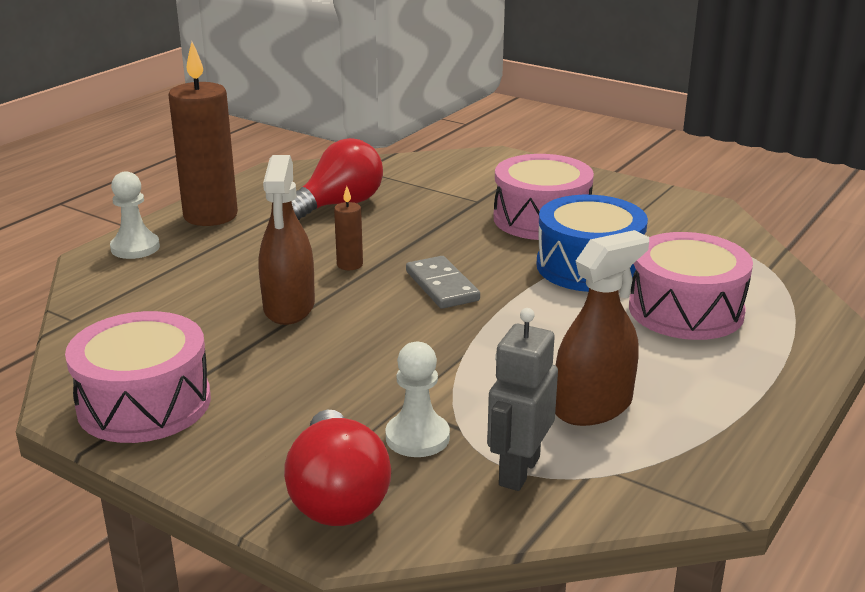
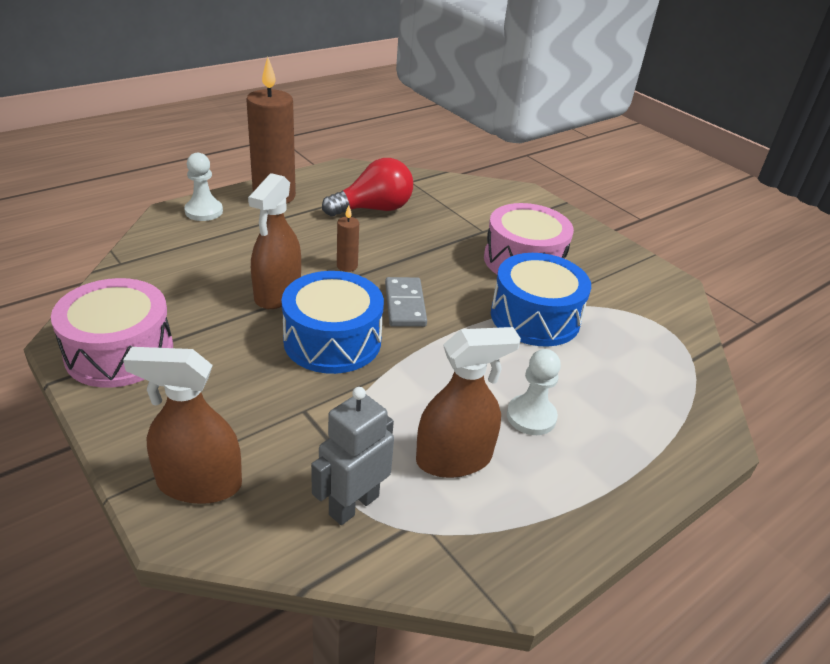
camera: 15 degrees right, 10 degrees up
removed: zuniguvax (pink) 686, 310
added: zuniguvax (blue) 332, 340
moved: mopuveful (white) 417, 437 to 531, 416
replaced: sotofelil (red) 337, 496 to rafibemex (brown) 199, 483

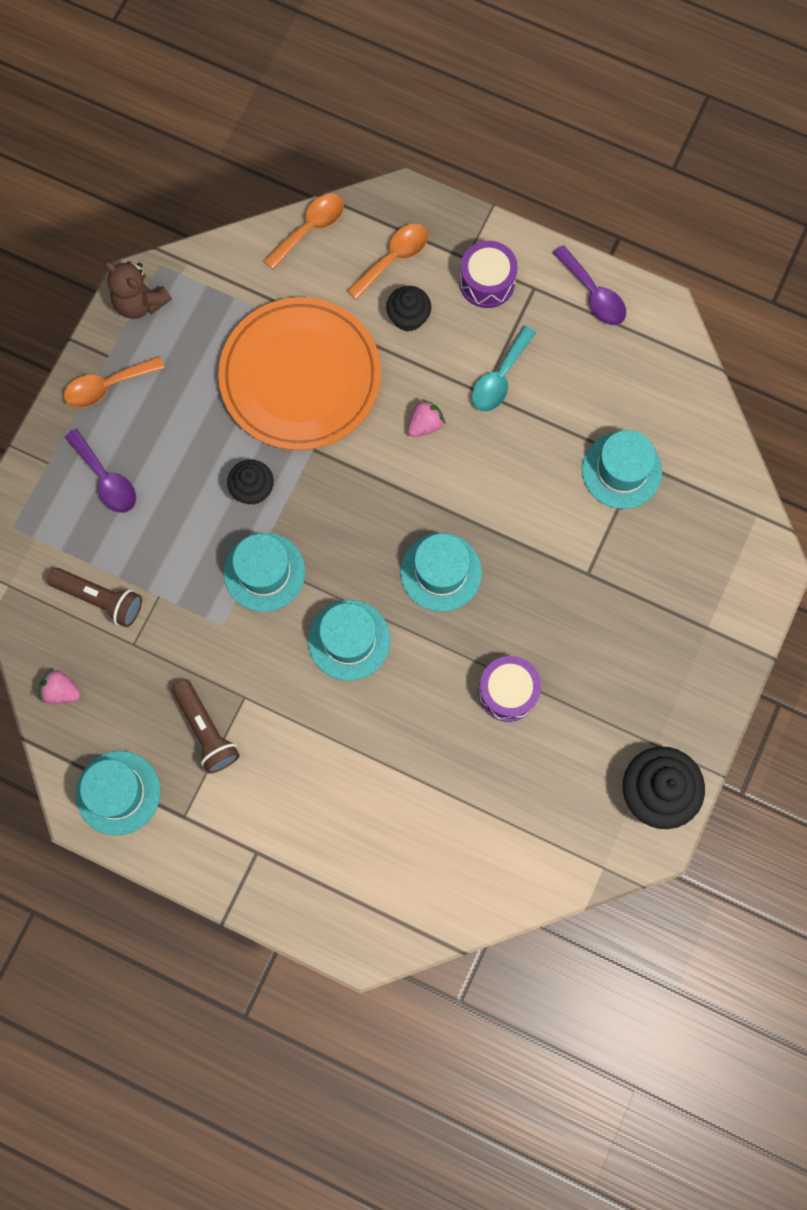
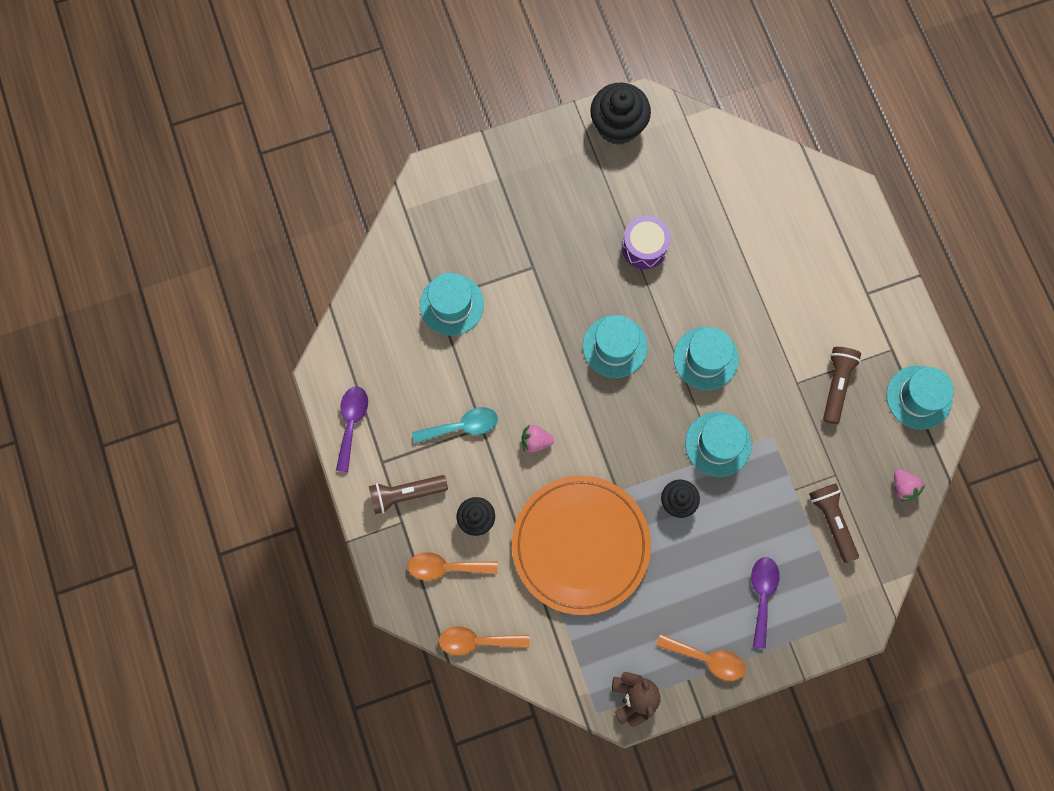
camera: 135 degrees left, 0 degrees up
replaced: zuniguvax (purple) 487, 282 to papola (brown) 406, 494

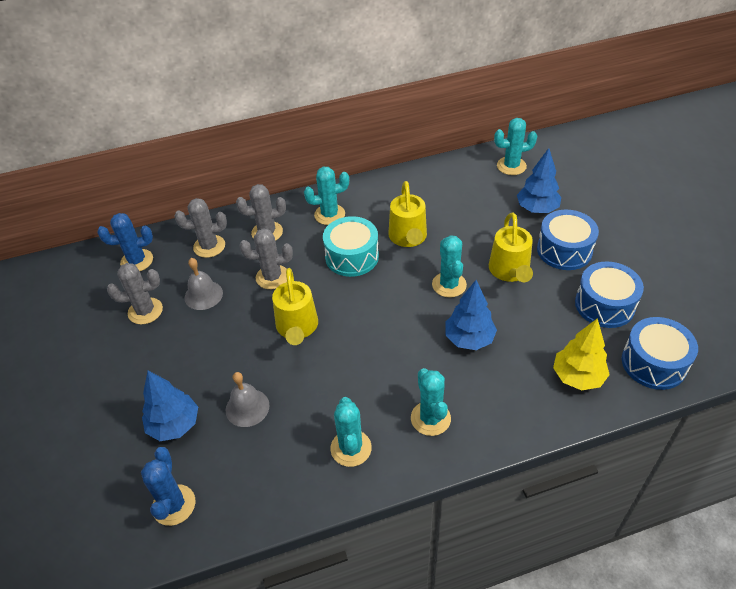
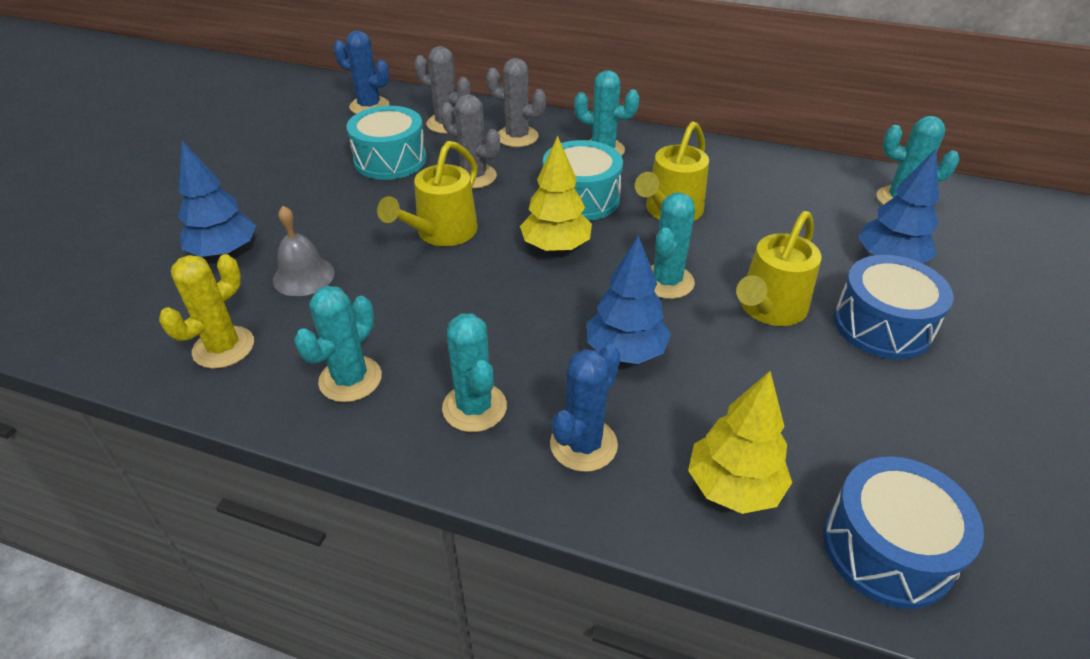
camera: 35 degrees right, 5 degrees down
removed: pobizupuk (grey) 145, 311; zuniguvax (blue) 604, 305
added: pobizupuk (yellow) 223, 347; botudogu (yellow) 556, 247
moved: pobizupuk (blue) 174, 505 to 583, 444
replaced: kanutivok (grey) 203, 295 to zuniguvax (turquoise) 390, 160
turned: pobizupuk (turquoise) 430, 418 = 474, 407 45 degrees counterclockwise

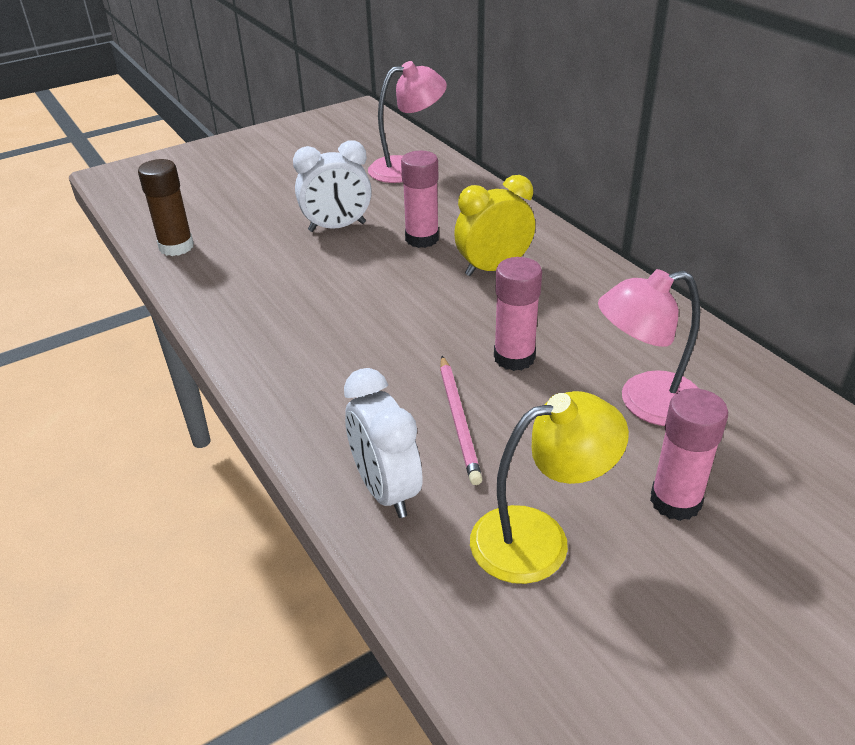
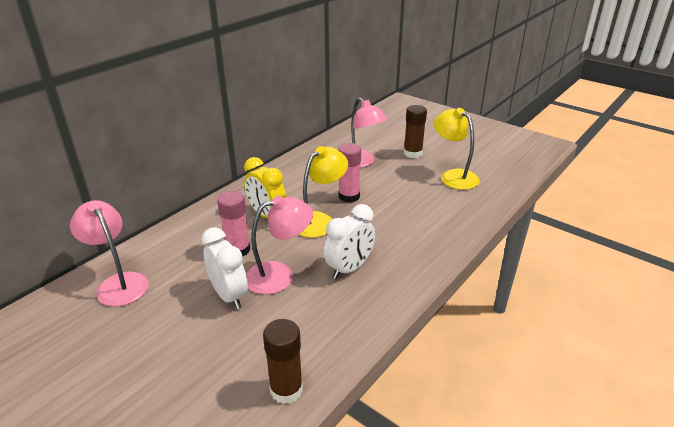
camera: 110 degrees left, 5 degrees down
removed: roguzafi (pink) 459, 421
added: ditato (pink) 279, 275; ditato (yellow) 319, 220
moved: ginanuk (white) 386, 490 to 349, 268
recoloured: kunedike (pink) 675, 501 to kunedike (brown) 412, 153

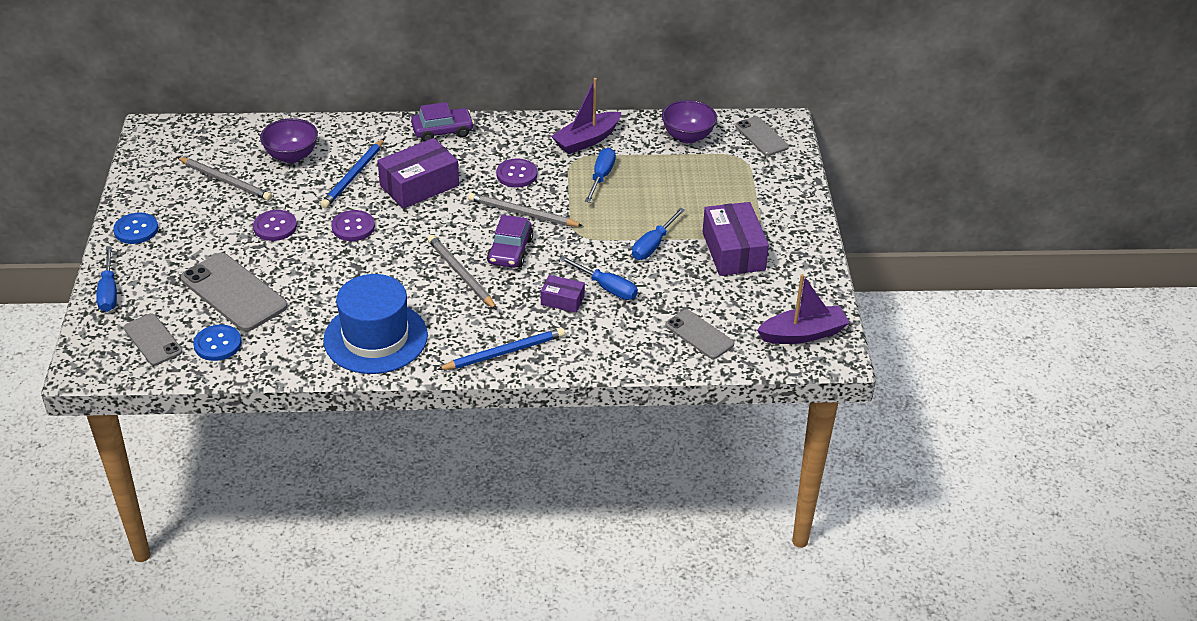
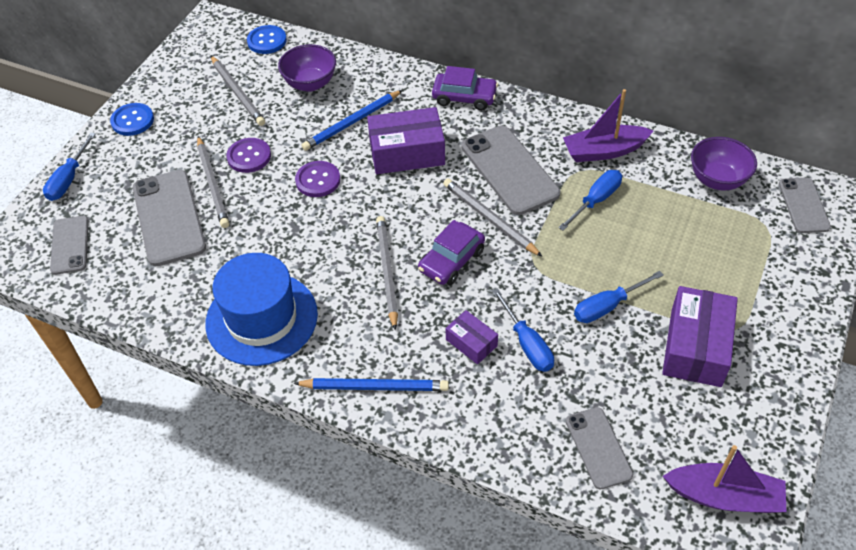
camera: 30 degrees right, 10 degrees up
added: roguzafi (grey) 213, 184
moved: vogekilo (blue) 217, 344 to 267, 41
replaced: vogekilo (purple) 516, 174 to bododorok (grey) 509, 170

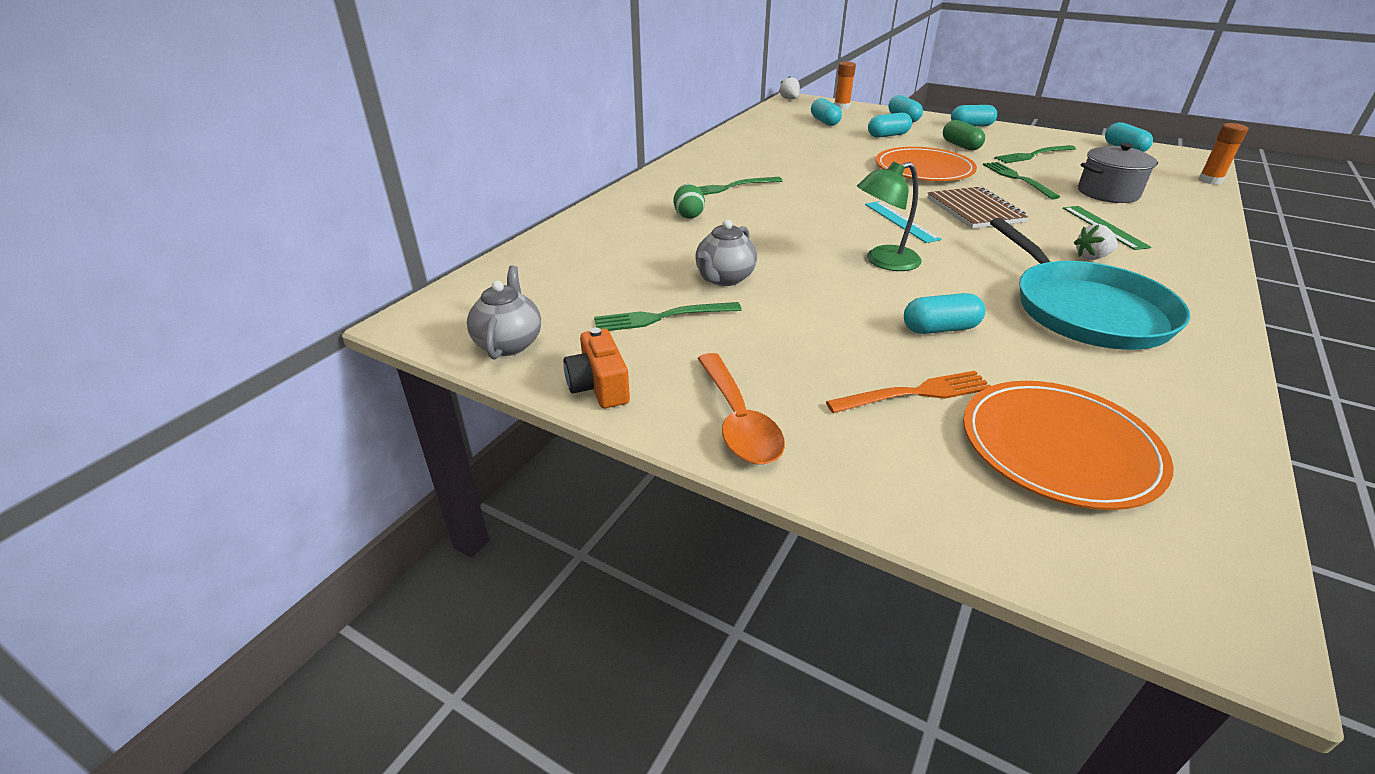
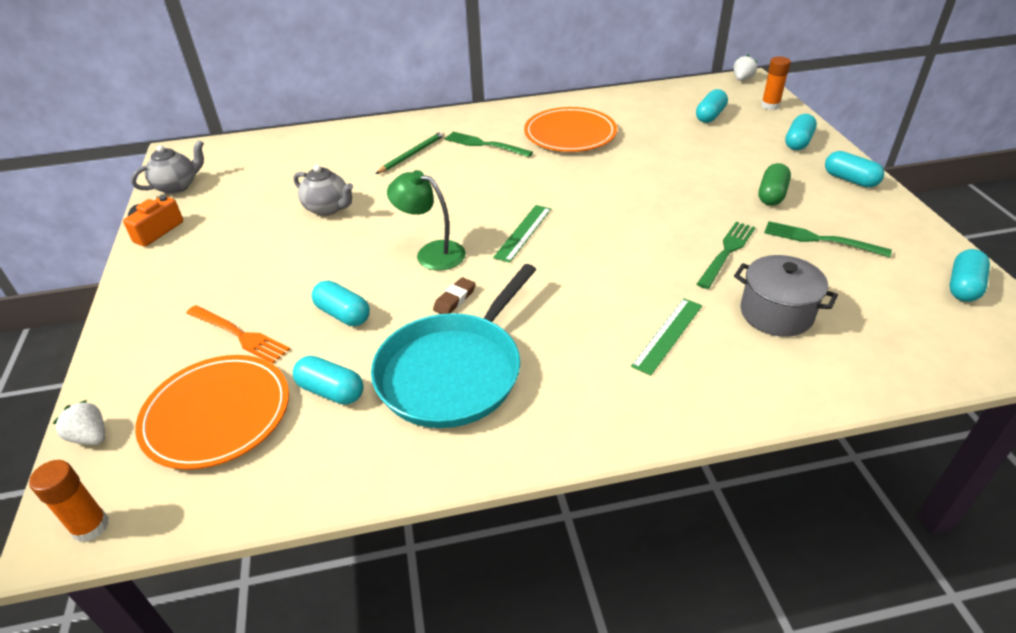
camera: 50 degrees right, 5 degrees up
removed: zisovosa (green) 661, 318; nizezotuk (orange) 738, 421; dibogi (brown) 974, 210
added: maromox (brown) 454, 299
moved: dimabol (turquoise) 888, 135 to 331, 391; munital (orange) 924, 169 to 570, 134; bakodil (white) 1092, 257 to 90, 437; kunedike (orange) 1210, 180 to 90, 526
replaced: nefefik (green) 688, 215 to roguzafi (green) 412, 154
recoloured: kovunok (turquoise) 901, 221 to kovunok (green) 523, 232
turned: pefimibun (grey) 724, 278 = 328, 208 135 degrees counterclockwise

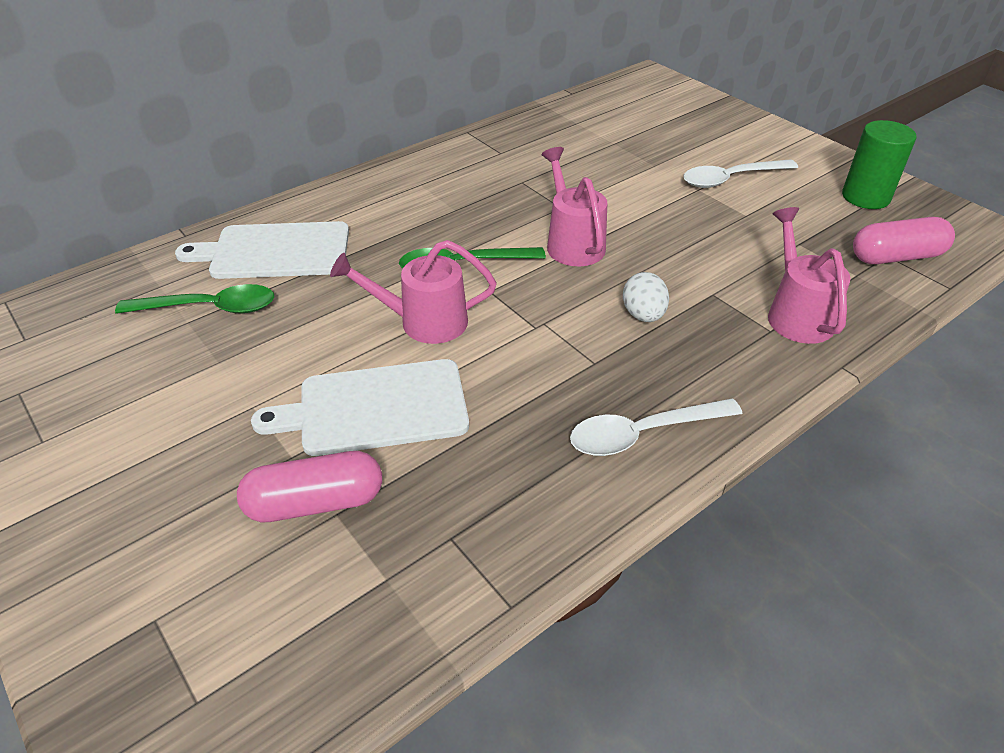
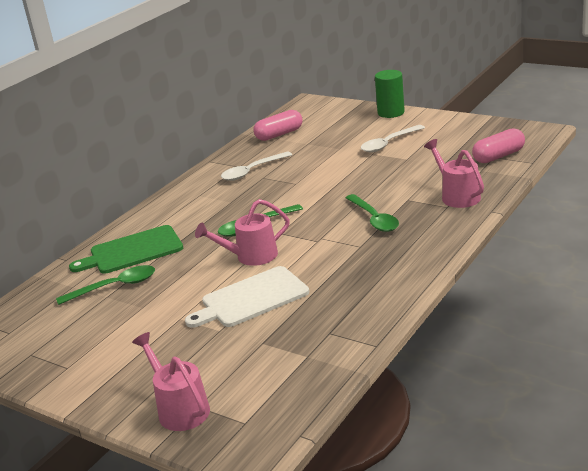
camera: 15 degrees left, 15 degrees down
moved: dimabol (pink) 315, 502 to 279, 134; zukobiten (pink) 572, 242 to 179, 408; nizezotuk (white) 643, 434 to 252, 171; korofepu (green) 865, 197 to 391, 113
replaced: nefefik (white) 643, 315 to nizezotuk (green) 374, 219
recoloured: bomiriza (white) 275, 251 to bomiriza (green) 133, 251

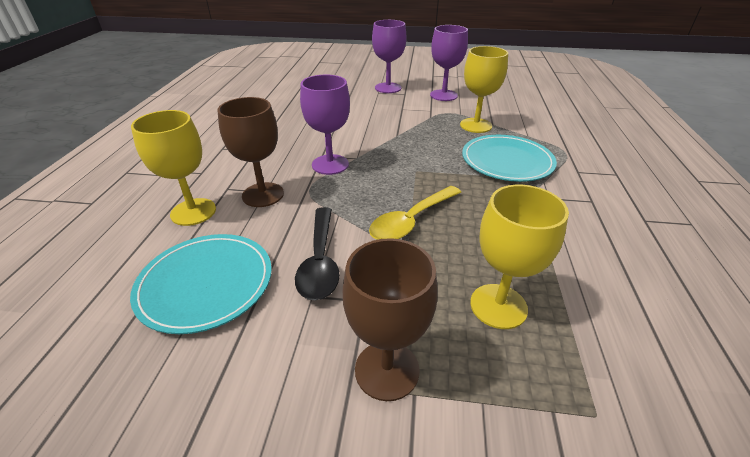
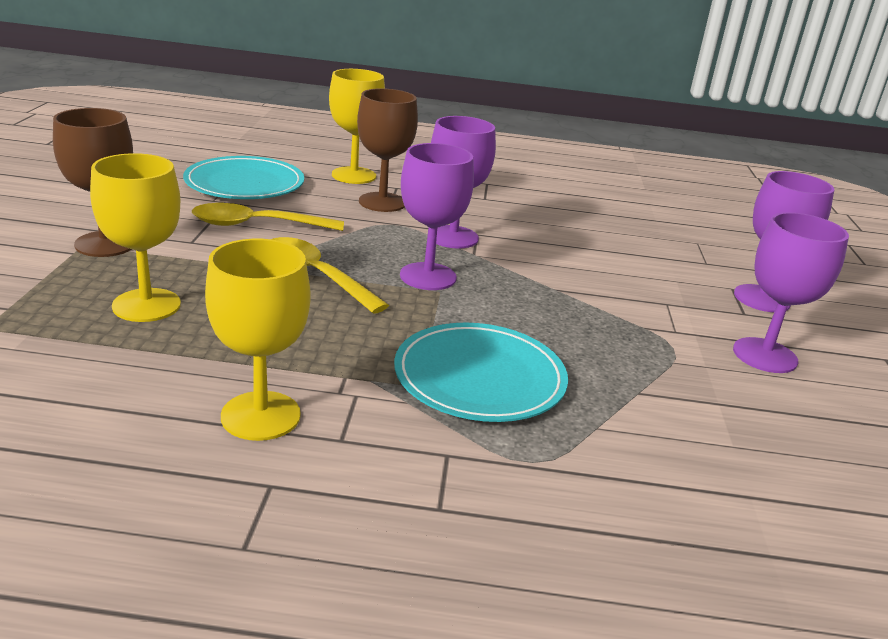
camera: 85 degrees right, 10 degrees down
added: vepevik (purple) 428, 276
moved: vepevik (yellow) 475, 125 to 261, 416
recoloured: nizezotuk (black) 320, 261 to nizezotuk (yellow) 257, 225

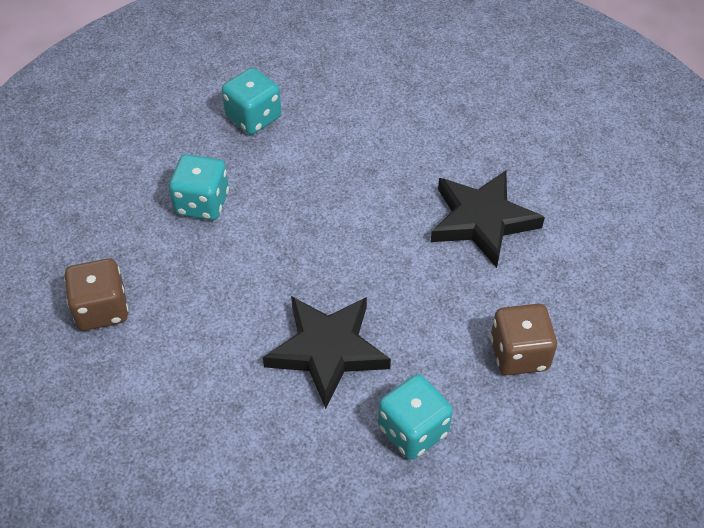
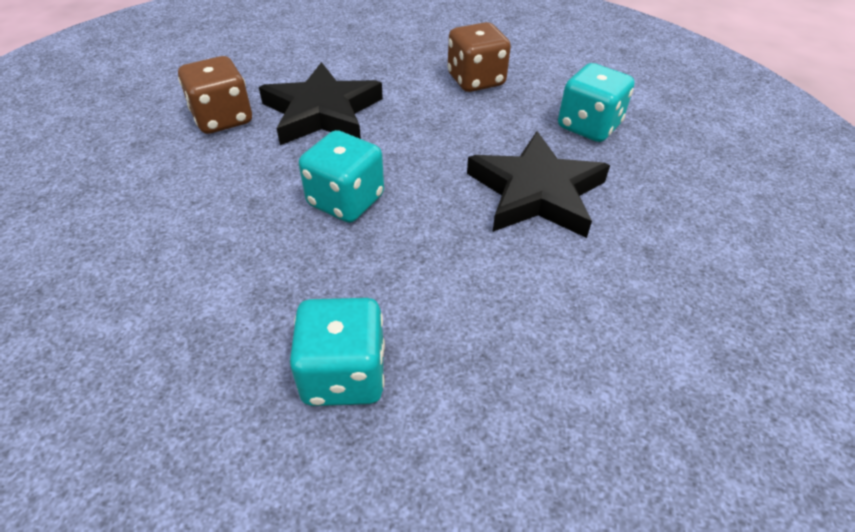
camera: 105 degrees left, 5 degrees down
moved: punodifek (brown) 102, 309 to 223, 119; punodifek (turquoise) 253, 117 to 346, 201

